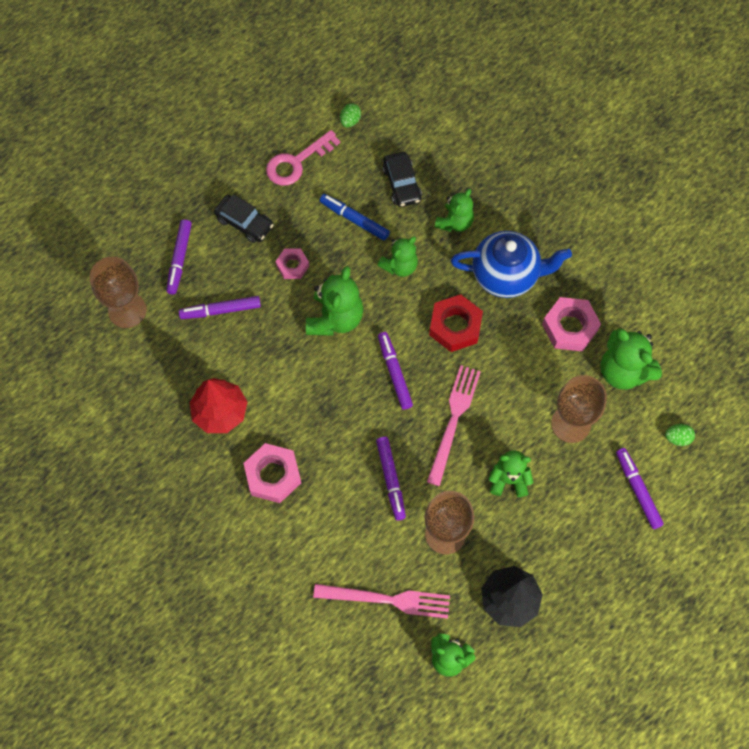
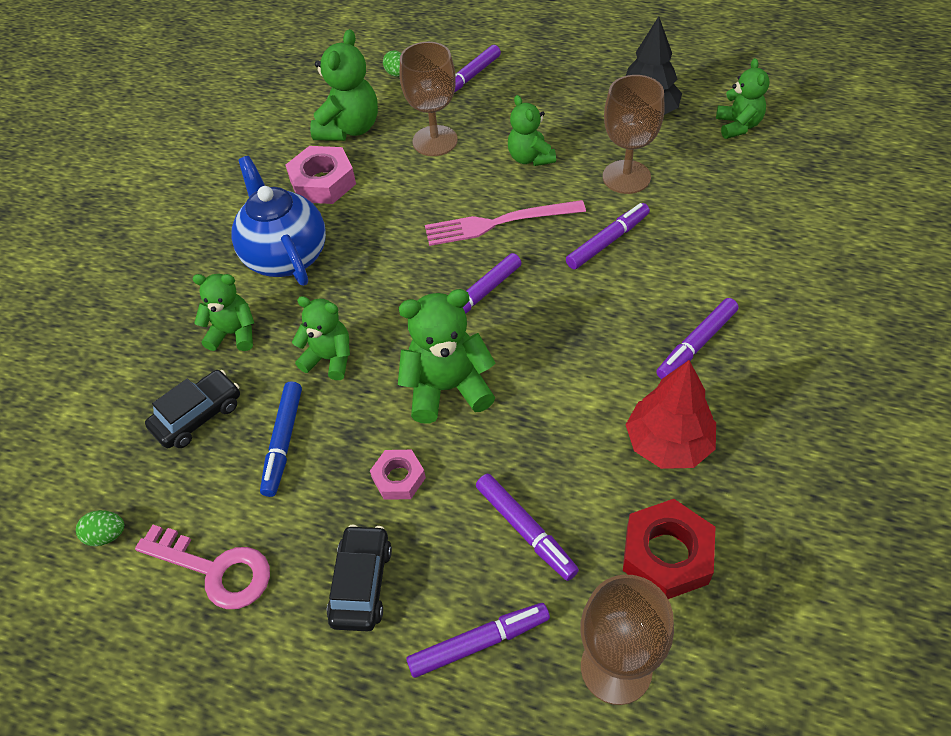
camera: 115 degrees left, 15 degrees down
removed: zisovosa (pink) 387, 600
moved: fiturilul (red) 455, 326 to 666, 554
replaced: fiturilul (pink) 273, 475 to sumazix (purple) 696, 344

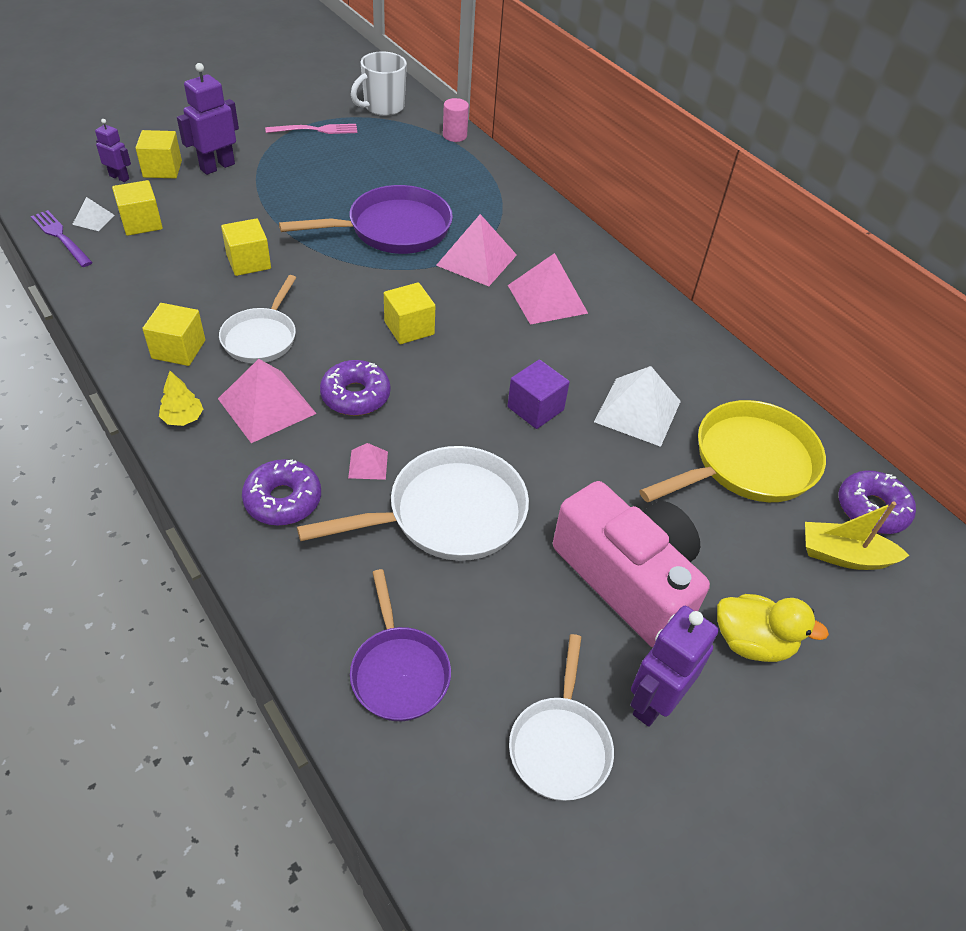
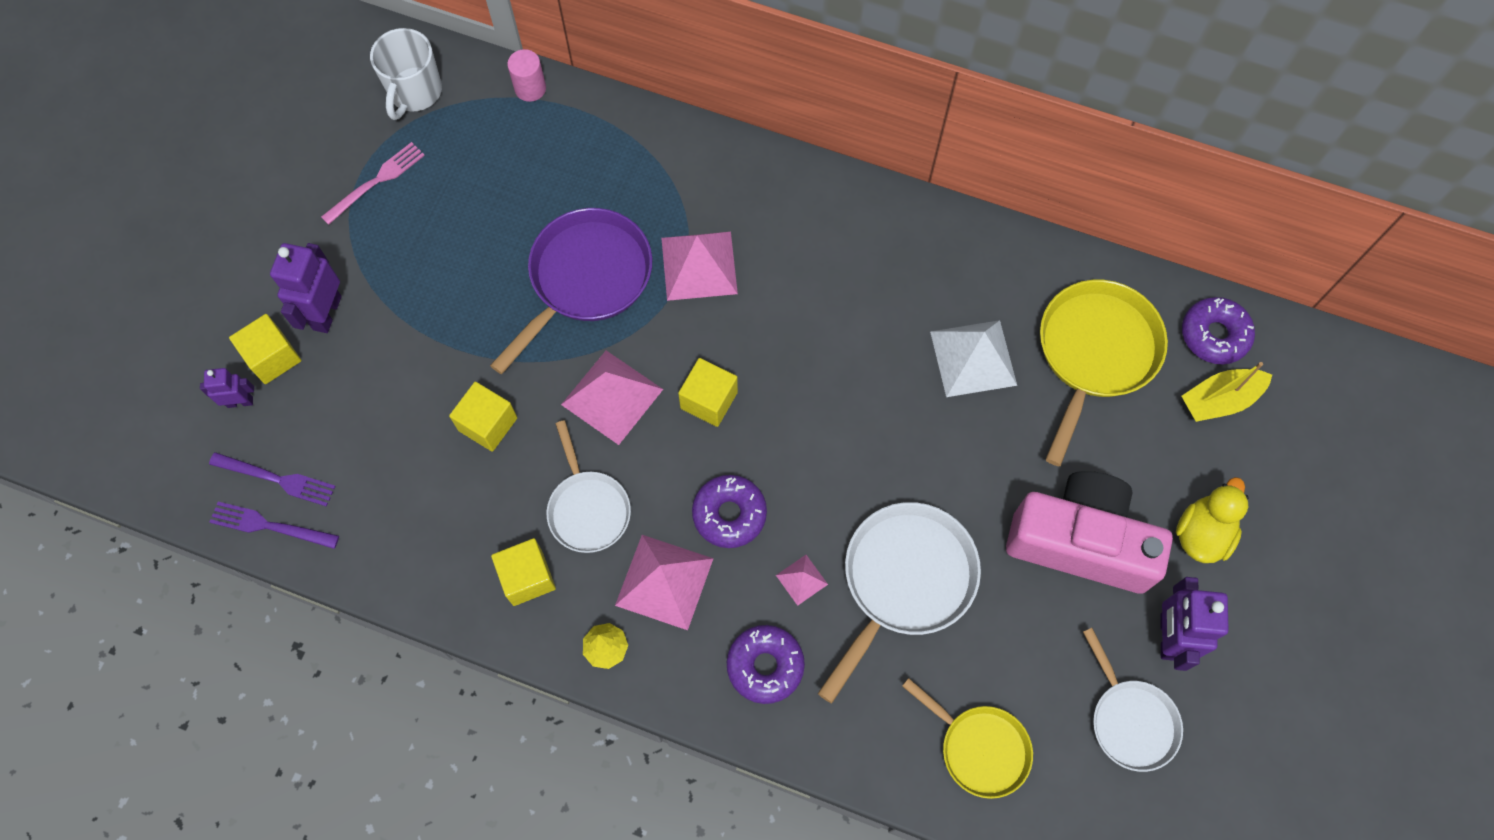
camera: 30 degrees left, 20 degrees up
removed: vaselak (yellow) 141, 223; vaselak (purple) 535, 408
moved: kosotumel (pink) 547, 299 to 612, 397
replaced: kosotumel (white) 93, 219 to zisovosa (purple) 277, 479
recoloured: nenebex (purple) 399, 672 to nenebex (yellow) 979, 748
turned: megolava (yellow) 752, 642 = 1202, 534 45 degrees counterclockwise

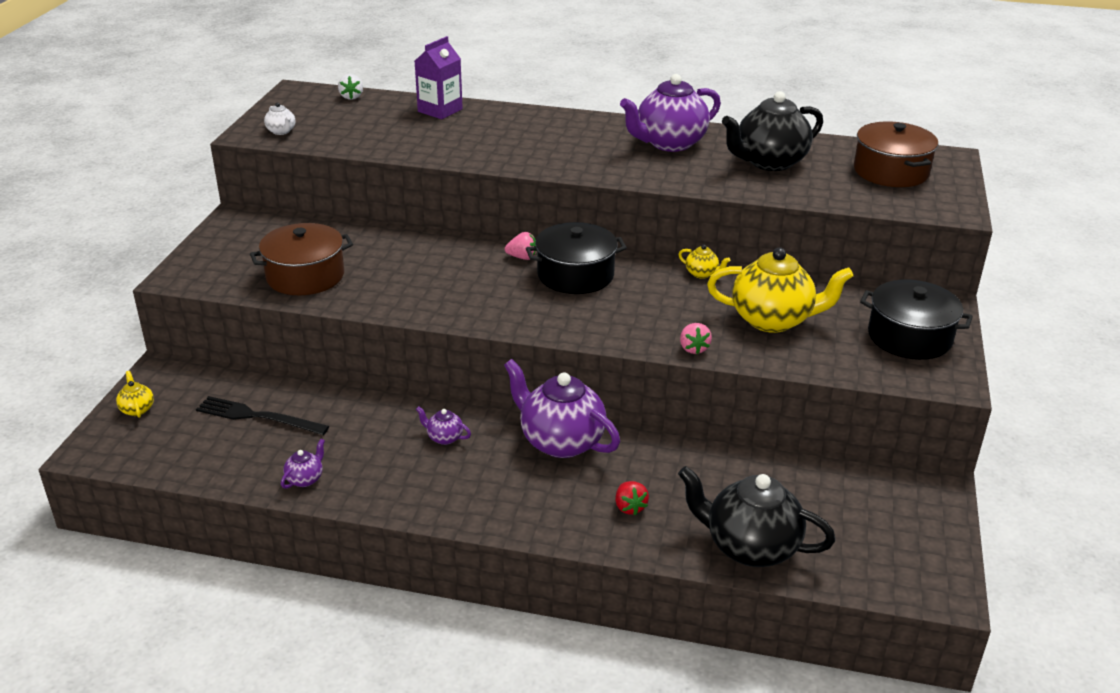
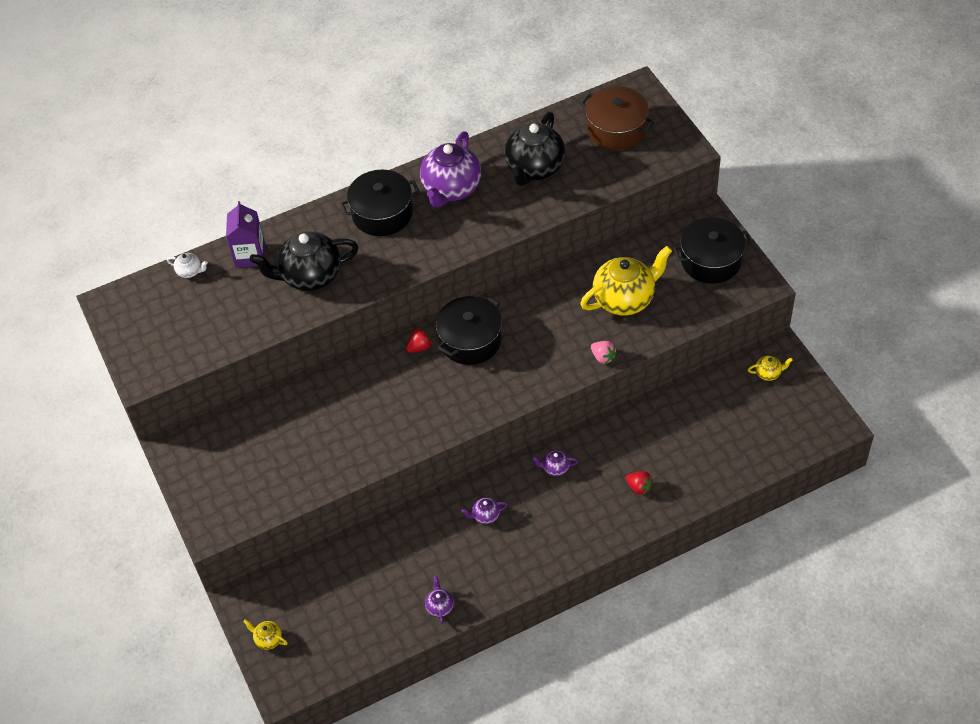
camera: 35 degrees left, 20 degrees up
removed: zisovosa (black) 258, 417; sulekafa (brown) 305, 276; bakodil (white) 351, 97
added: sulekafa (black) 382, 213
moved: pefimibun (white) 281, 131 to 190, 271; pefimibun (black) 750, 547 to 310, 276; pefimibun (yellow) 702, 274 to 768, 373
recoloured: bakodil (pink) 522, 257 to bakodil (red) 419, 347
resized: pefimibun (purple) 560, 441 = 555, 468 x0.43

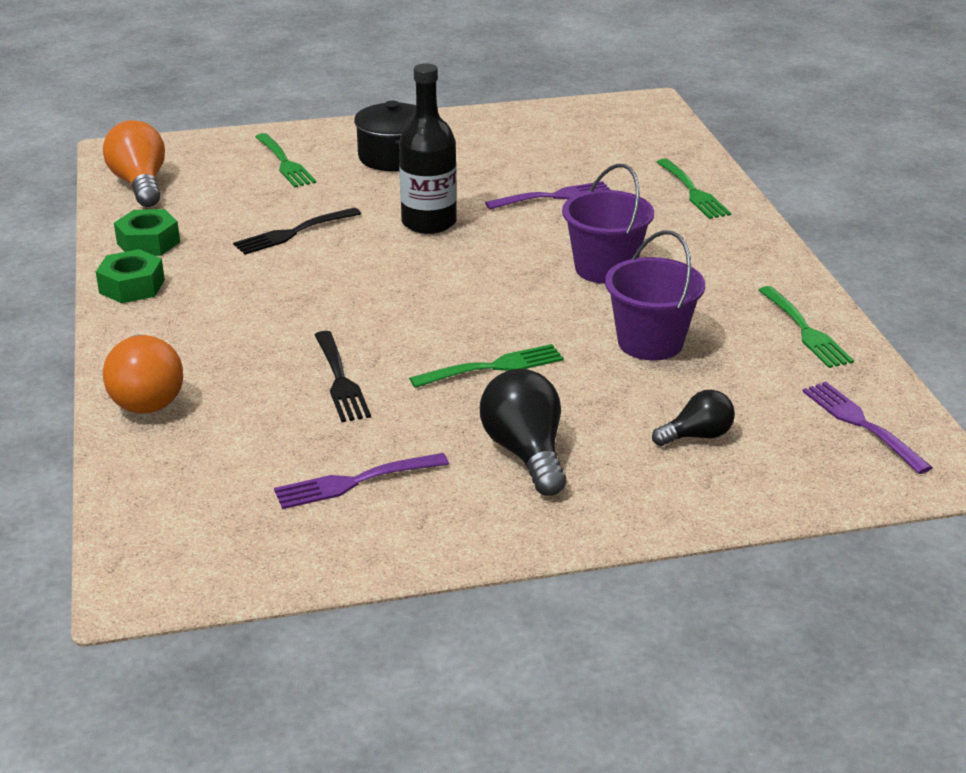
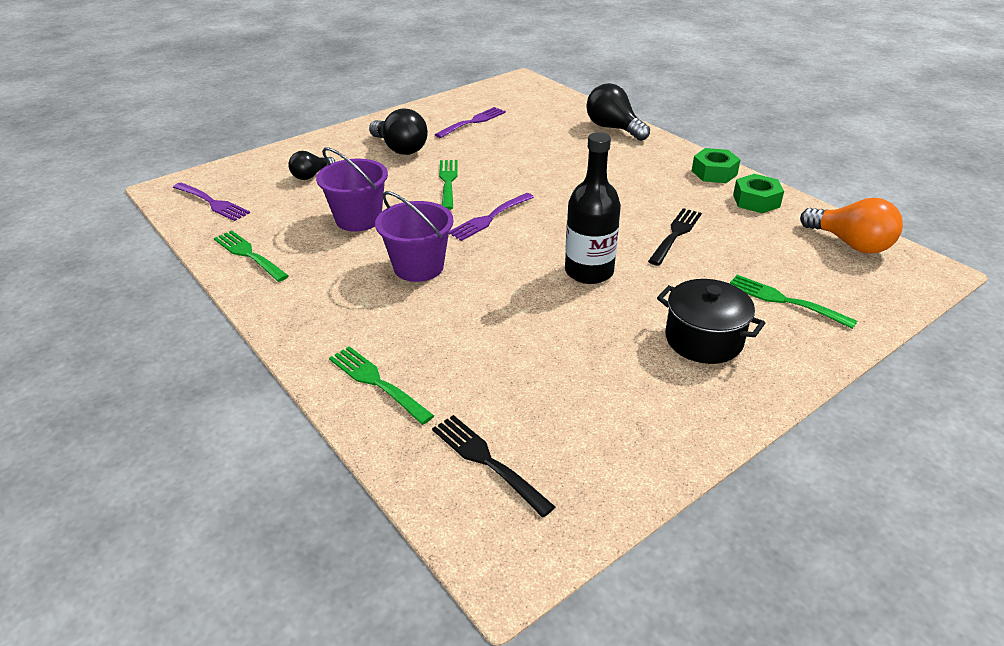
camera: 155 degrees right, 5 degrees up
moved: zisovosa (black) 340, 380 to 487, 461; zisovosa (purple) 554, 196 to 489, 218
recoloured: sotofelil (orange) 146, 396 to sotofelil (black) 613, 128
turned: zisovosa (green) 493, 367 = 448, 182 135 degrees clockwise

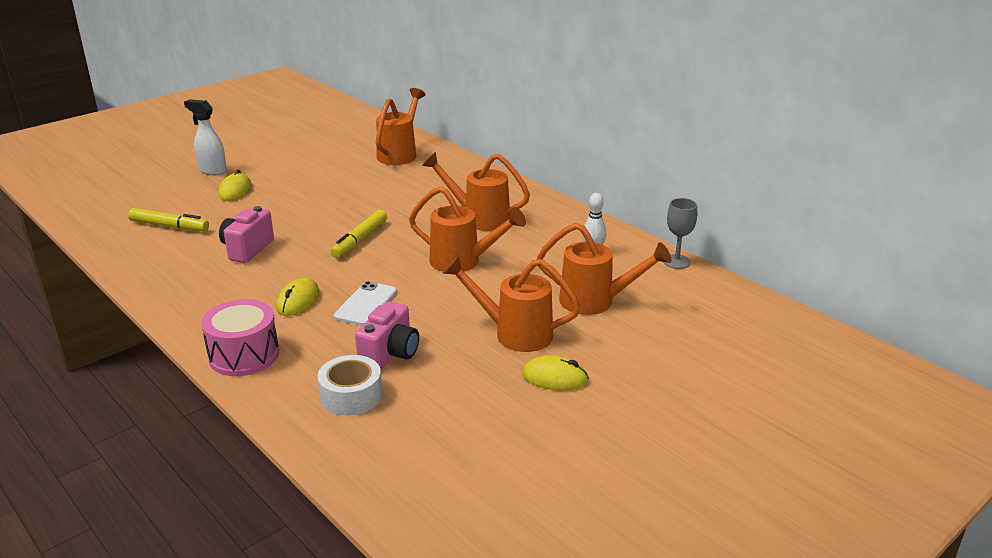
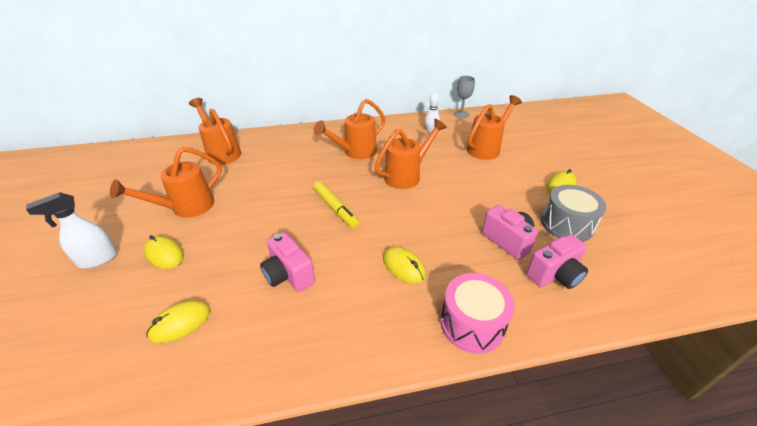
camera: 60 degrees left, 10 degrees up
removed: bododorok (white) 366, 304
added: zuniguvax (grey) 566, 225
moved: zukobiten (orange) 514, 333 to 186, 208
replaced: sumazix (yellow) 169, 226 to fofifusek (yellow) 180, 323; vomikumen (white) 351, 395 to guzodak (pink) 554, 275

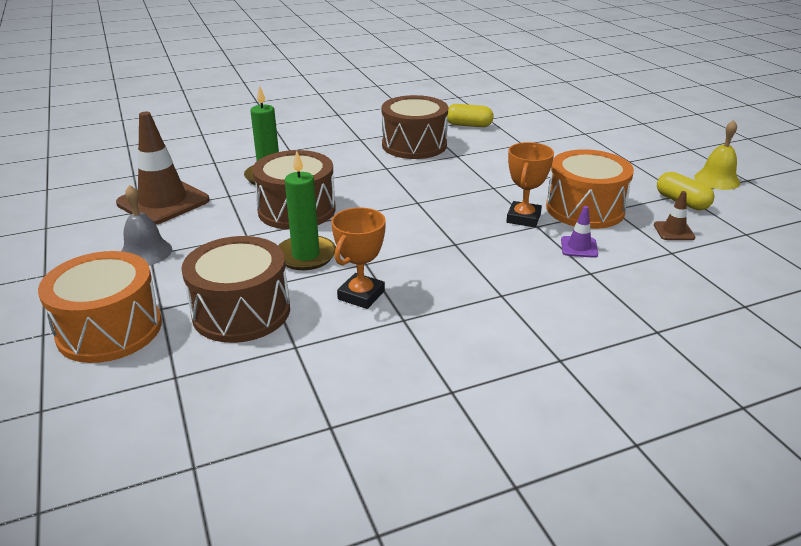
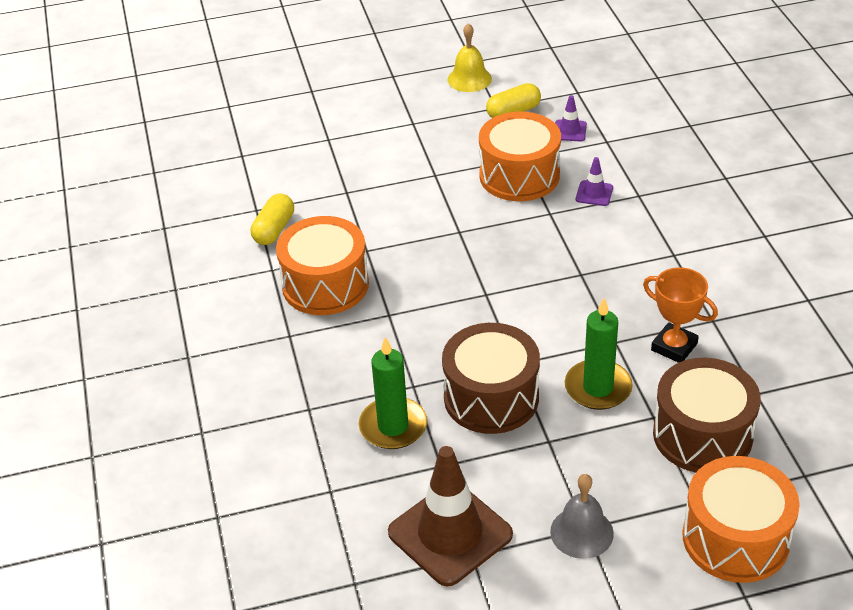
camera: 80 degrees left, 10 degrees up
removed: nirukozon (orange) 523, 218
recoloured: zuniguvax (brown) 414, 145 to zuniguvax (orange) 325, 285; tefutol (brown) 673, 231 to tefutol (purple) 569, 131

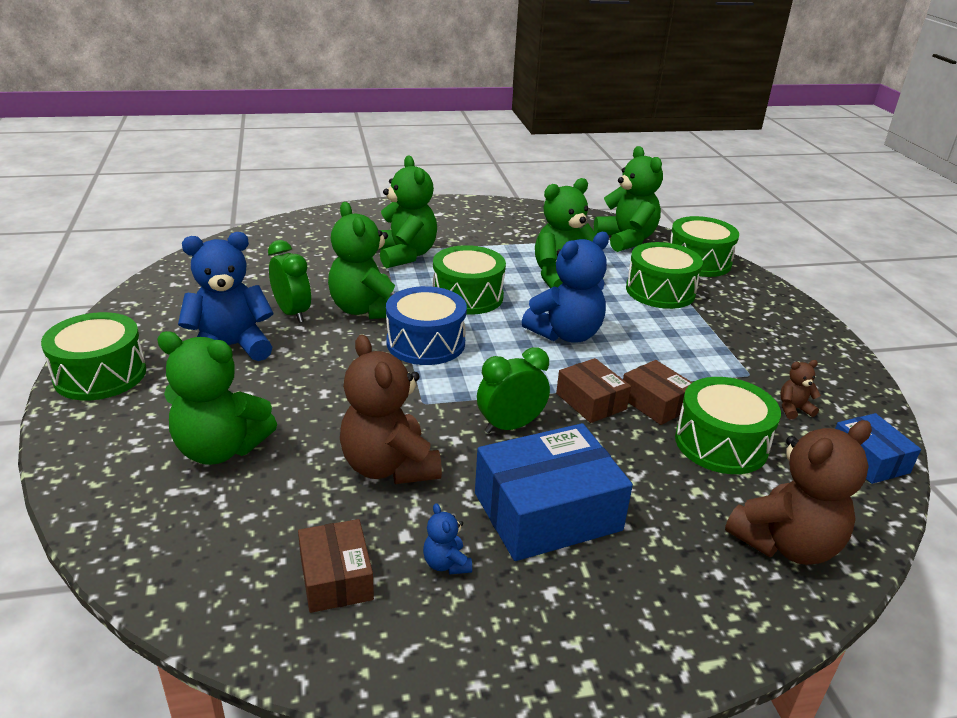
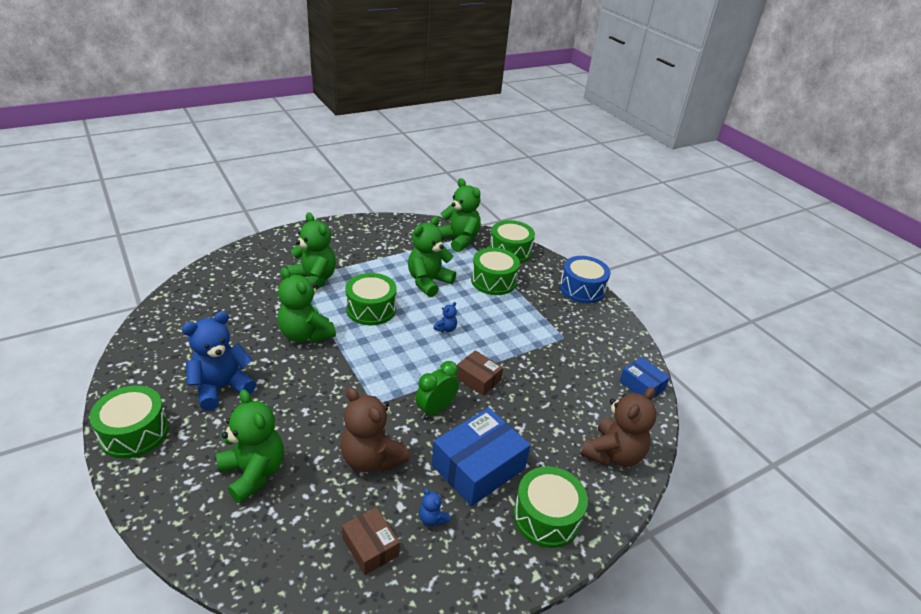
camera: 20 degrees left, 5 degrees up
removed: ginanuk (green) 292, 313; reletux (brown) 655, 403; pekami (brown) 793, 409
moved: zuniguvax (blue) 425, 343 to 582, 289; zuniguvax (green) 721, 443 to 546, 517
turned: pekami (green) 220, 449 = 253, 473 120 degrees counterclockwise
resized: pekami (blue) 566, 334 = 446, 329 x0.44

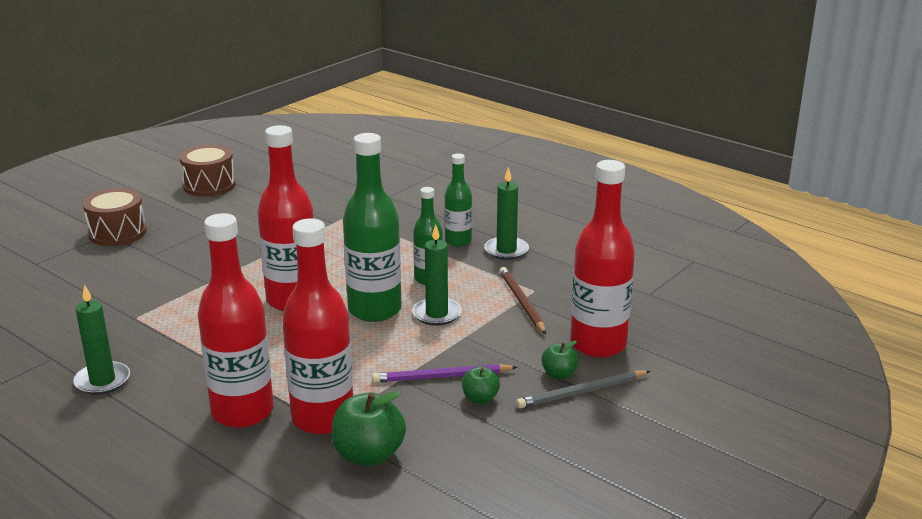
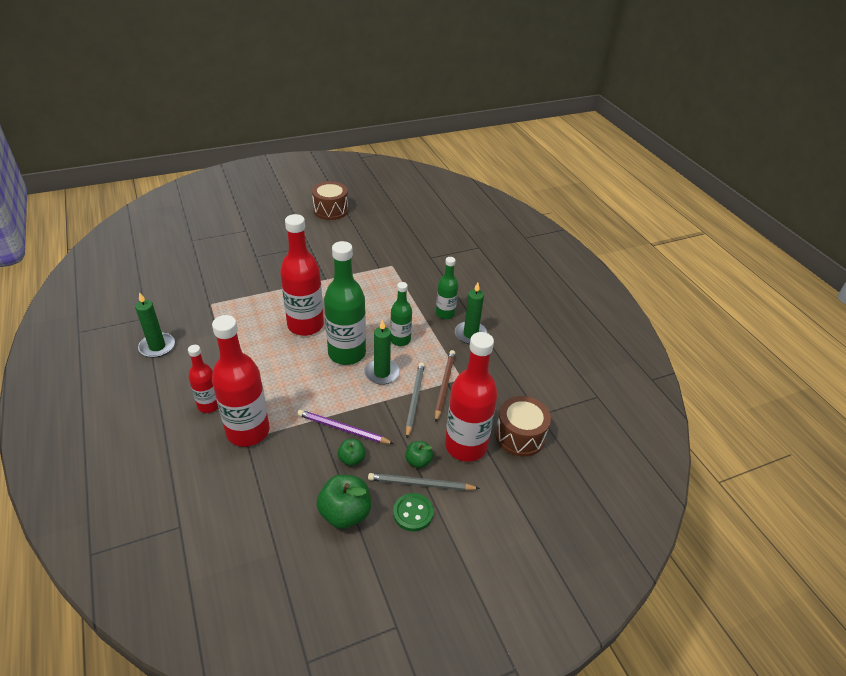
camera: 25 degrees right, 15 degrees up
added: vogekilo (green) 413, 513; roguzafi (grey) 414, 399
moved: zuniguvax (brown) 117, 233 to 520, 436; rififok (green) 368, 455 to 345, 513
resized: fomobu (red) 242, 412 = 209, 405 x0.56

